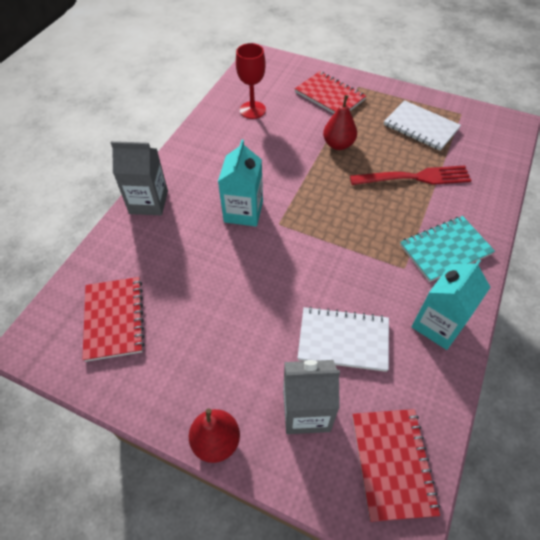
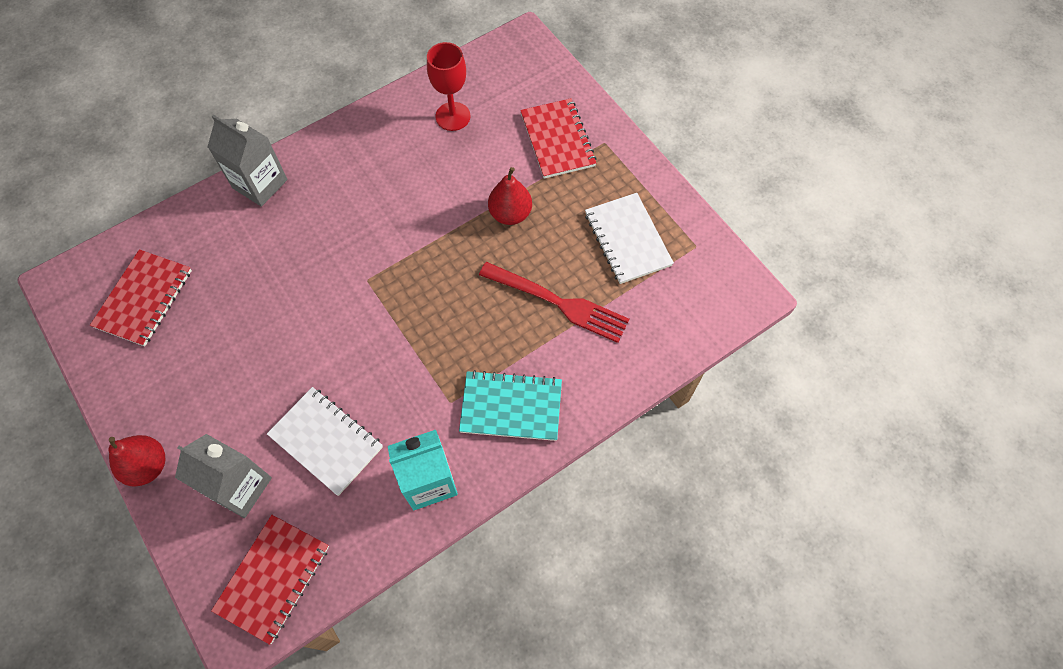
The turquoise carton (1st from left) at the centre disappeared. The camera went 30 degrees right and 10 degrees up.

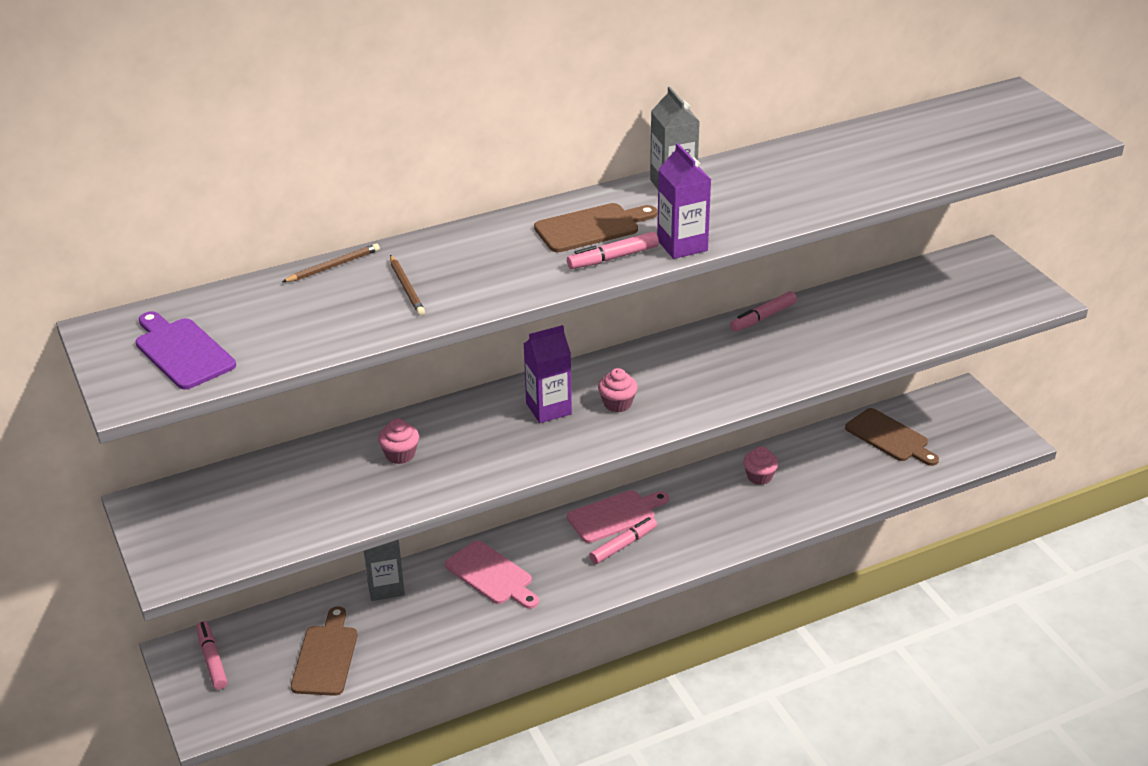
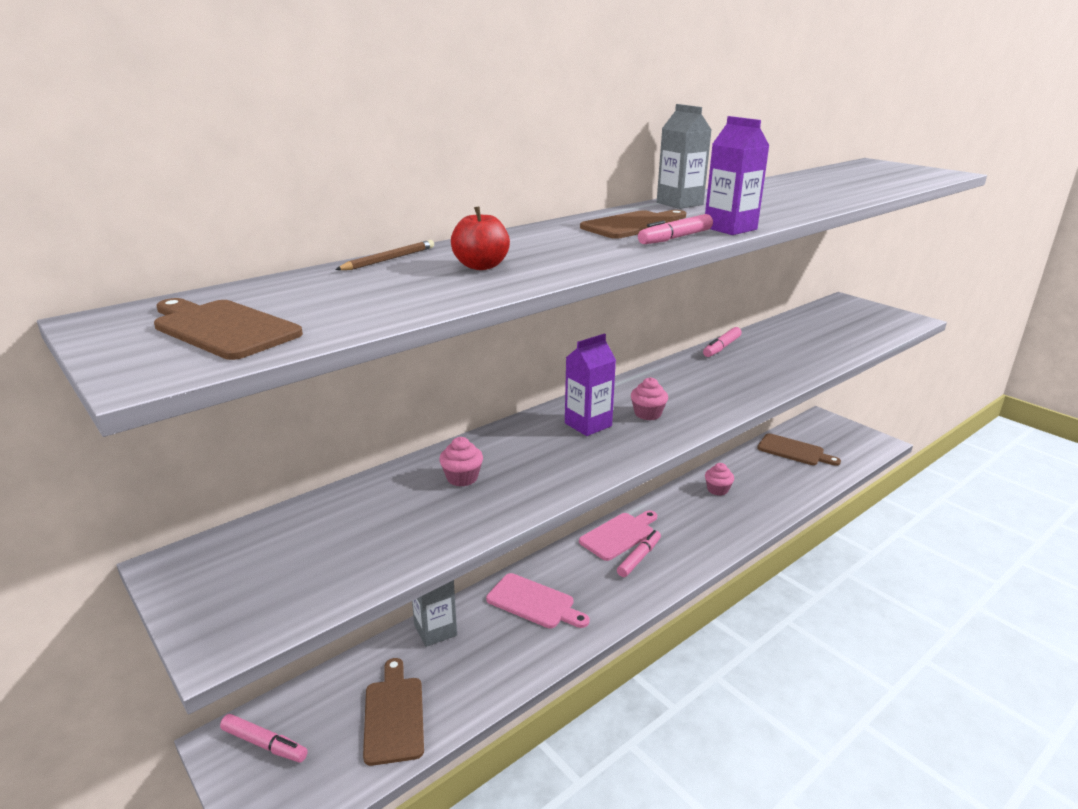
The brown pencil (2nd from left) at the centre was replaced by the red apple at the top centre. The purple cutting board at the middle left became the brown cutting board (1st from left) at the middle left. The pink marker (1st from left) at the bottom left turned 150 degrees clockwise. The camera went 15 degrees left and 10 degrees down.

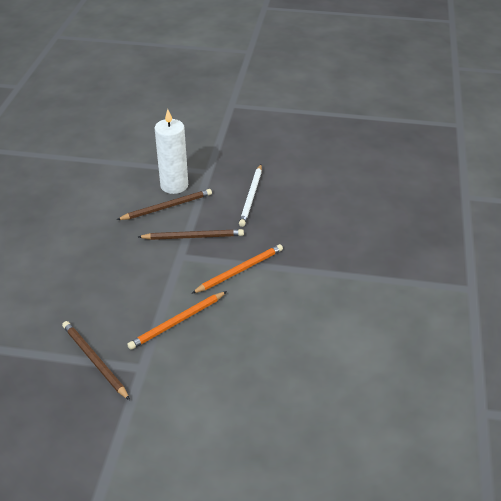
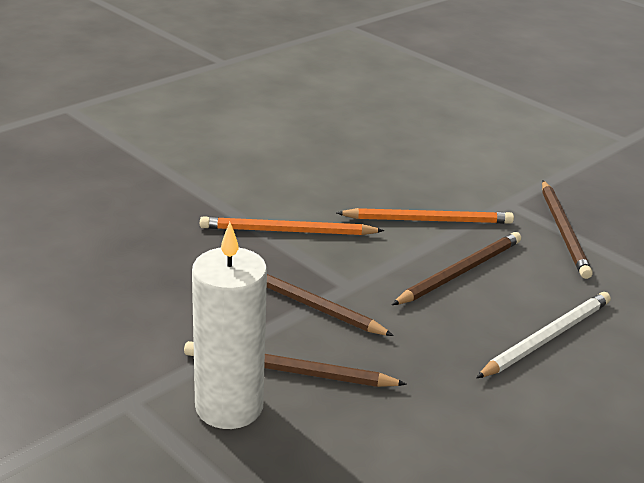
The white pencil moved from the centre to the bottom right. The brown pencil (3rd from left) at the middle right appeared. The camera went 145 degrees left and 10 degrees down.

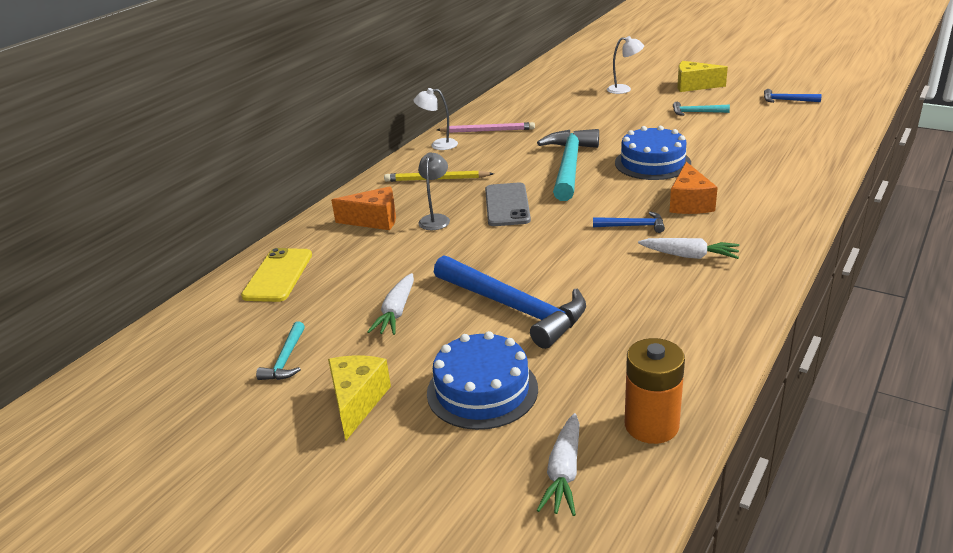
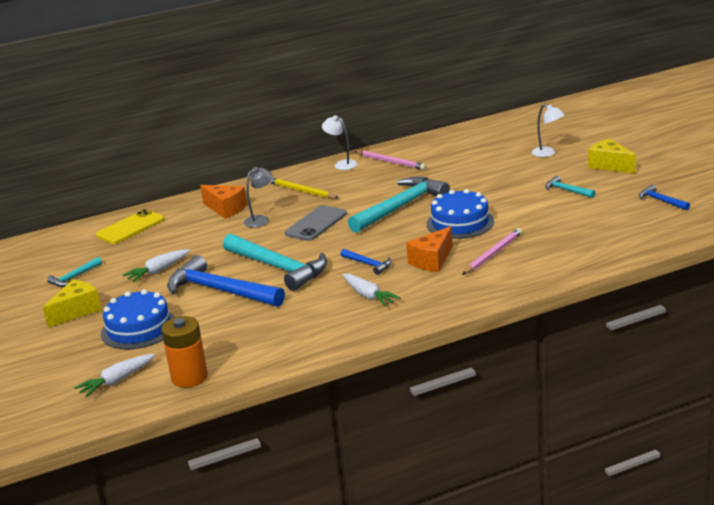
The blue hammer (1st from left) at the centre turned 135 degrees clockwise. The pink pencil (2nd from left) at the middle right appeared. The turquoise hammer (2nd from left) at the centre appeared. The camera went 35 degrees right and 5 degrees down.

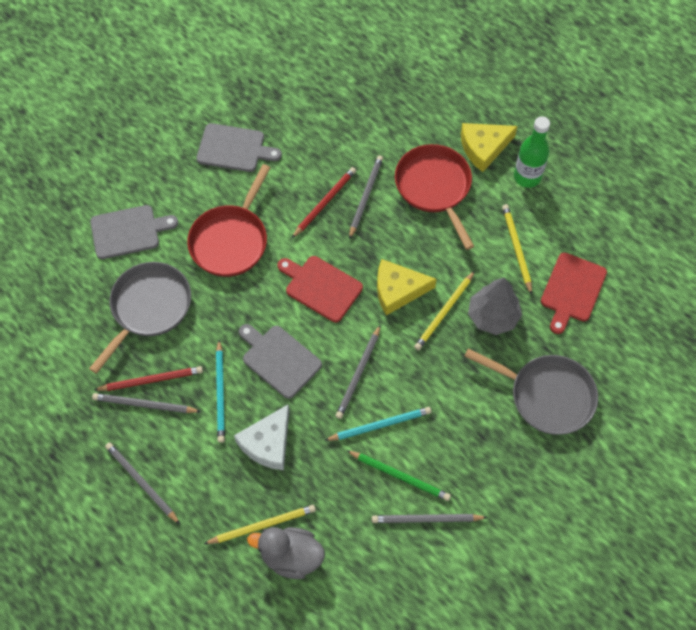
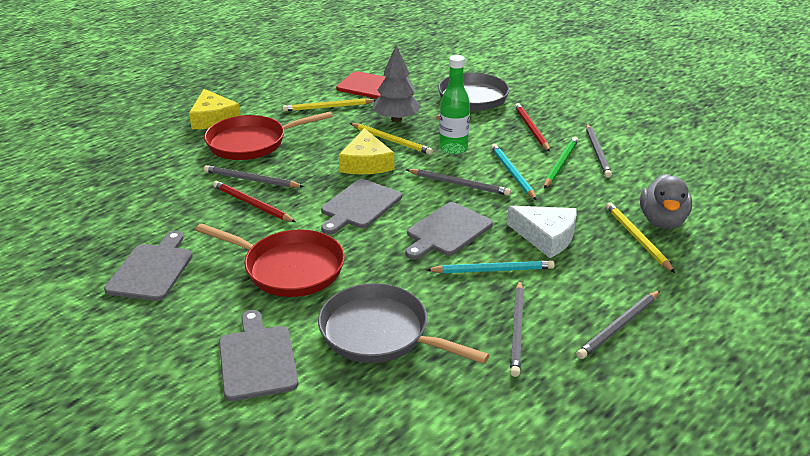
The green bottle moved from the top right to the top centre. The red cutting board (1st from left) at the centre became the grey cutting board (3rd from left) at the centre. The red pencil (1st from left in the first image) moved from the middle left to the top centre. The camera went 90 degrees left and 30 degrees down.

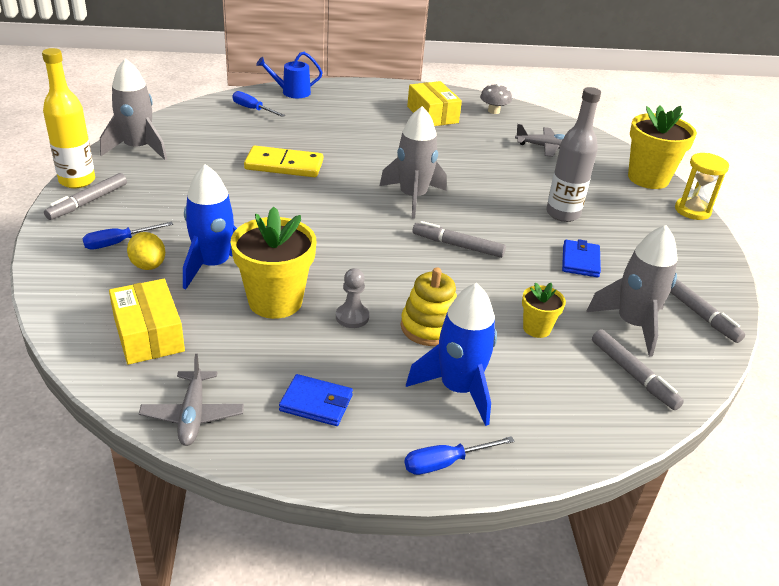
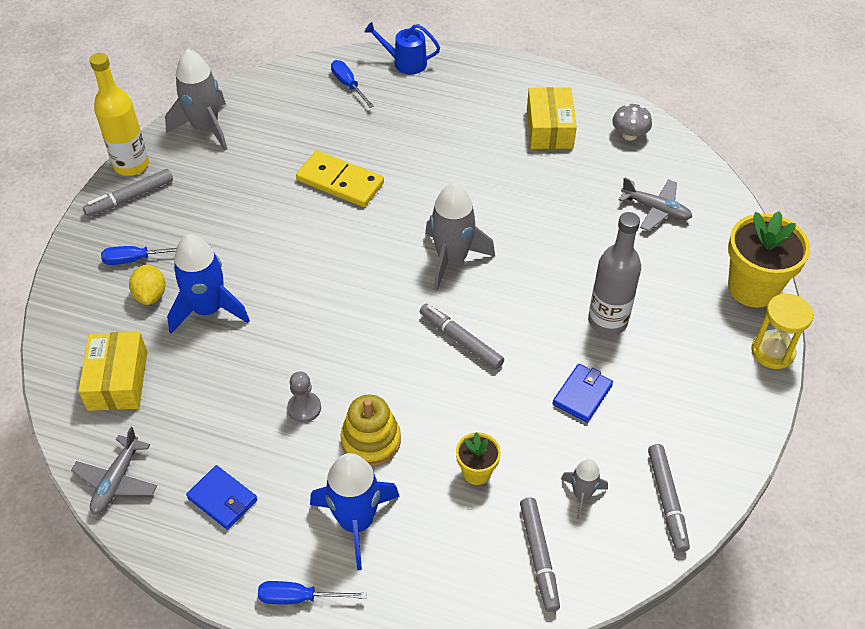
The yellow flower pot (1st from left) at the centre disappeared. The grey rocket (3rd from left) at the middle right changed to 0.54 times the size. The camera went 25 degrees right and 15 degrees up.

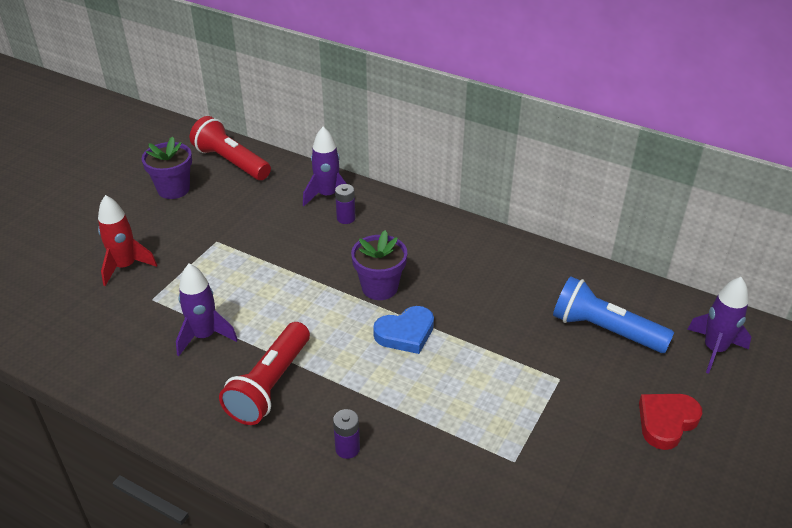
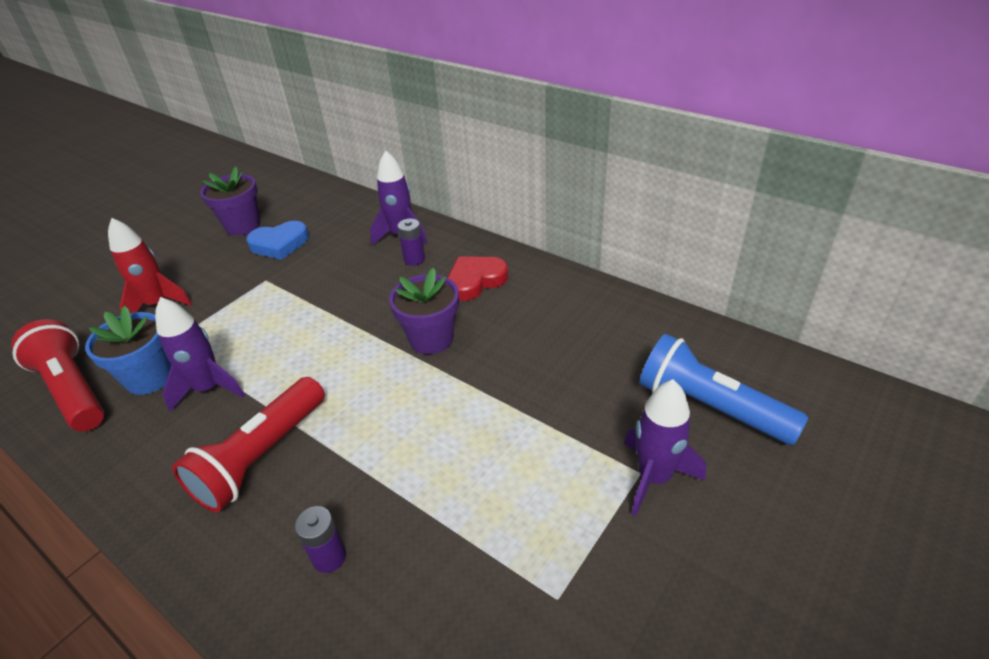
The red flashlight (1st from left) moved from the top left to the middle left. The purple rocket (3rd from left) moved from the middle right to the bottom right. The blue heart moved from the centre to the middle left. The red heart moved from the bottom right to the centre. The blue flower pot at the middle left appeared. The camera went 10 degrees right and 0 degrees up.

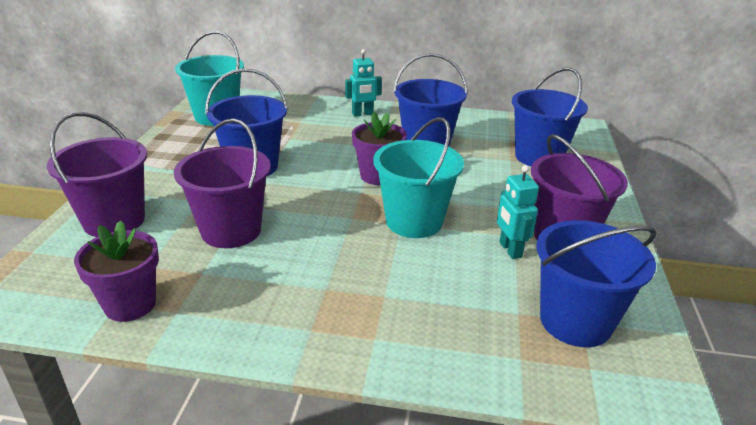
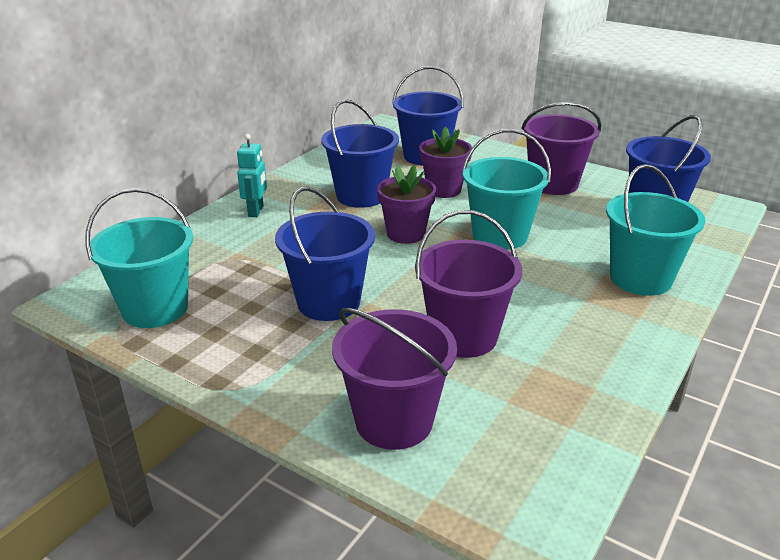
The turquoise robot (2nd from left) at the middle right disappeared. The purple flower pot (1st from left in the first image) moved from the middle left to the top centre. The turquoise bucket (3rd from left) at the middle right appeared. The camera went 65 degrees left and 0 degrees up.

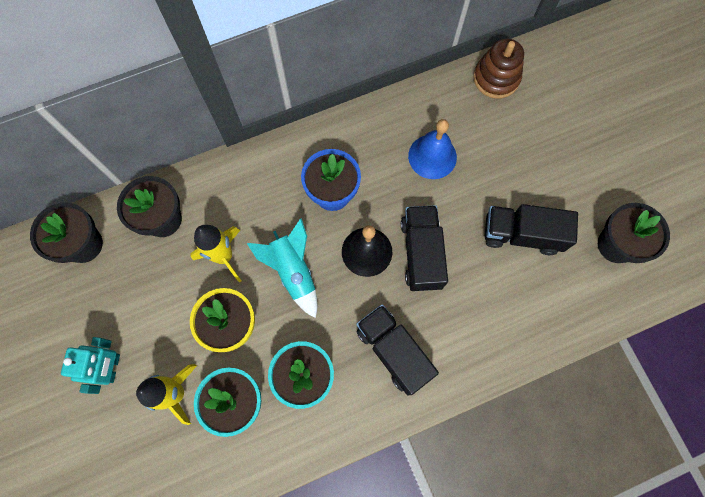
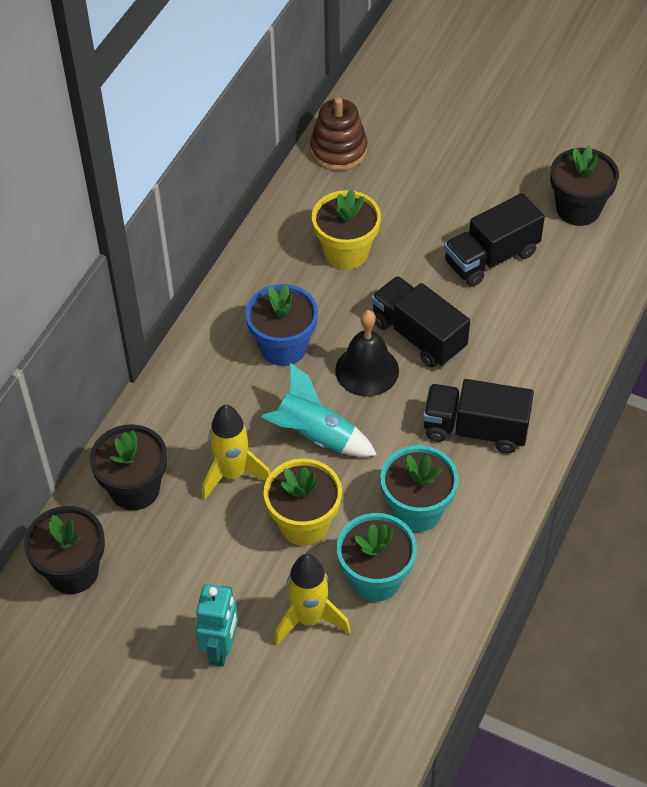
The blue bell at the top centre was replaced by the yellow flower pot (2nd from left) at the top centre. The turquoise robot at the bottom left turned 45 degrees clockwise. The camera went 40 degrees left and 20 degrees down.

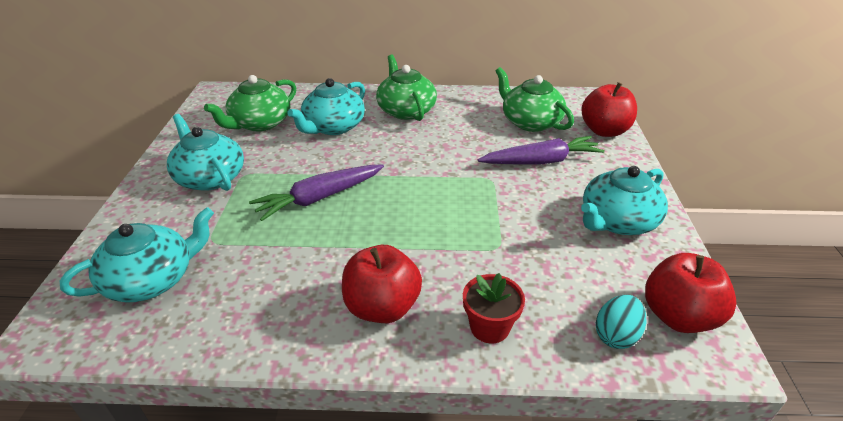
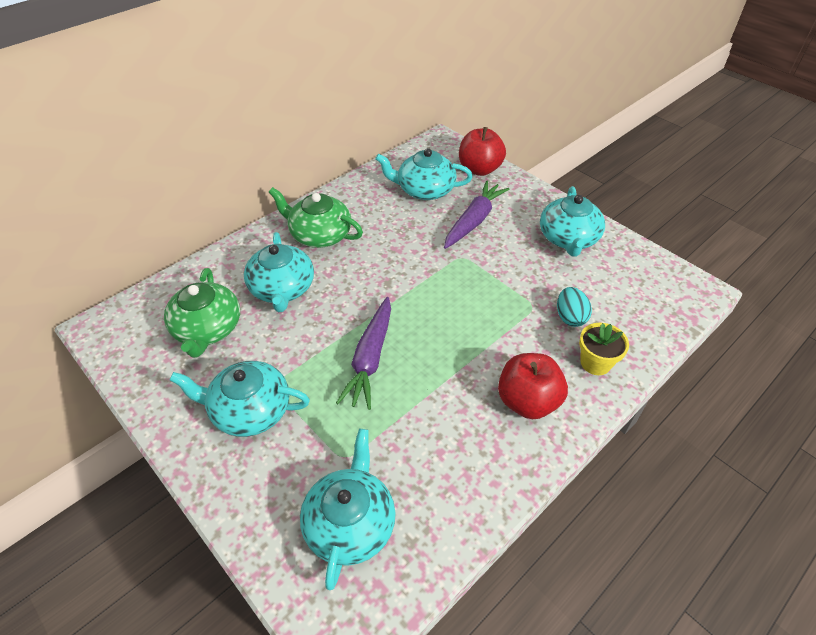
The green teapot (3rd from left) at the top centre became the turquoise teapot (4th from left) at the top centre. The red apple (3rd from left) at the bottom right disappeared. The red flower pot at the bottom centre became the yellow flower pot at the middle right. The turquoise egg moved from the bottom right to the middle right. The camera went 45 degrees left and 10 degrees up.

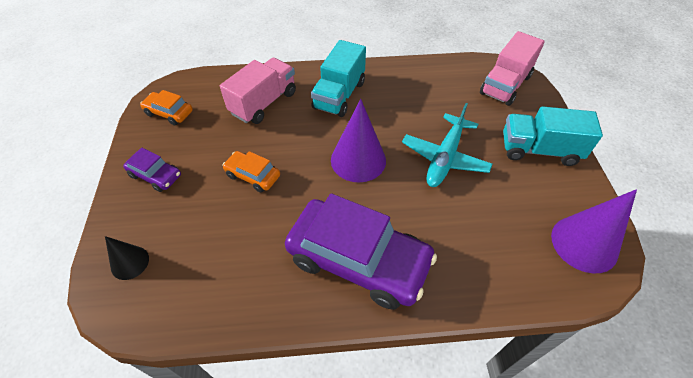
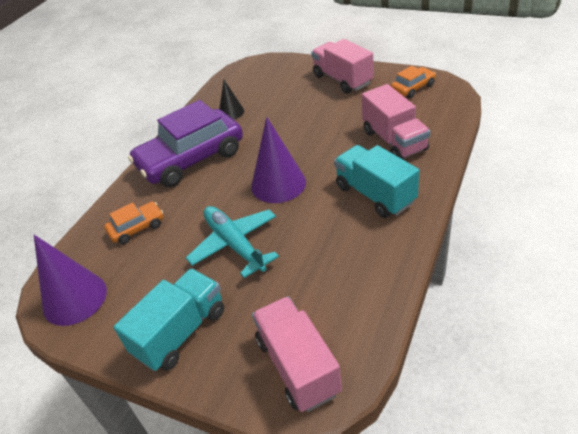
The purple car (1st from left) at the middle left was replaced by the pink truck (2nd from left) at the top centre. The orange car (2nd from left in the first image) moved from the centre to the middle left. The black cone moved from the bottom left to the top centre. The camera went 125 degrees right and 10 degrees down.

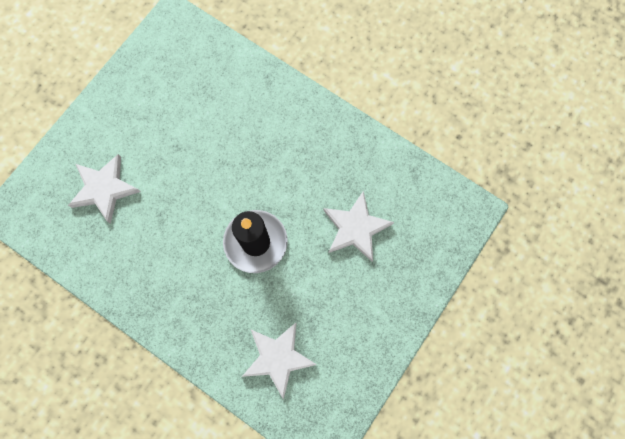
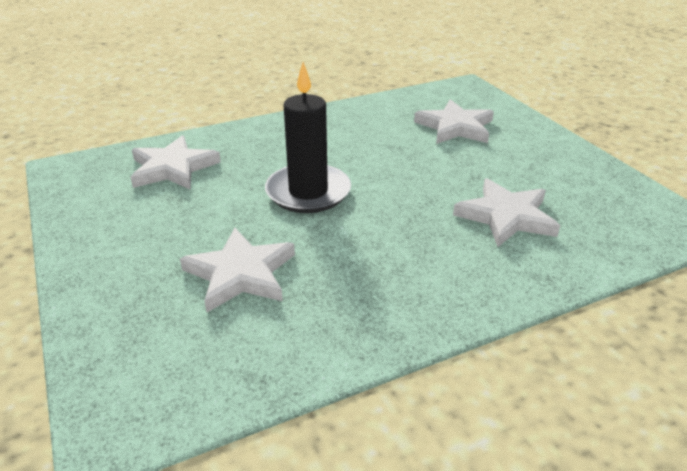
The white star (4th from left) at the middle right appeared. The camera went 120 degrees right and 40 degrees down.

